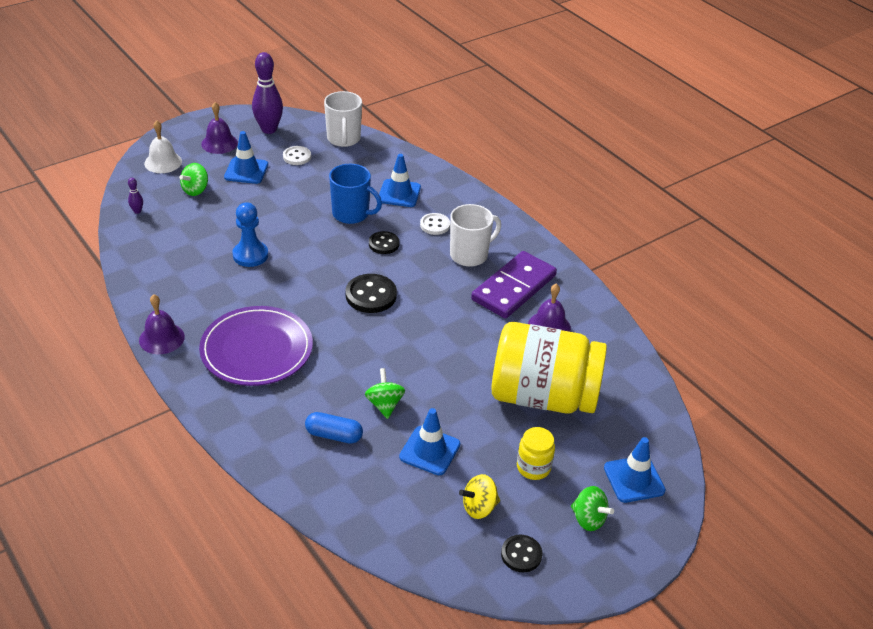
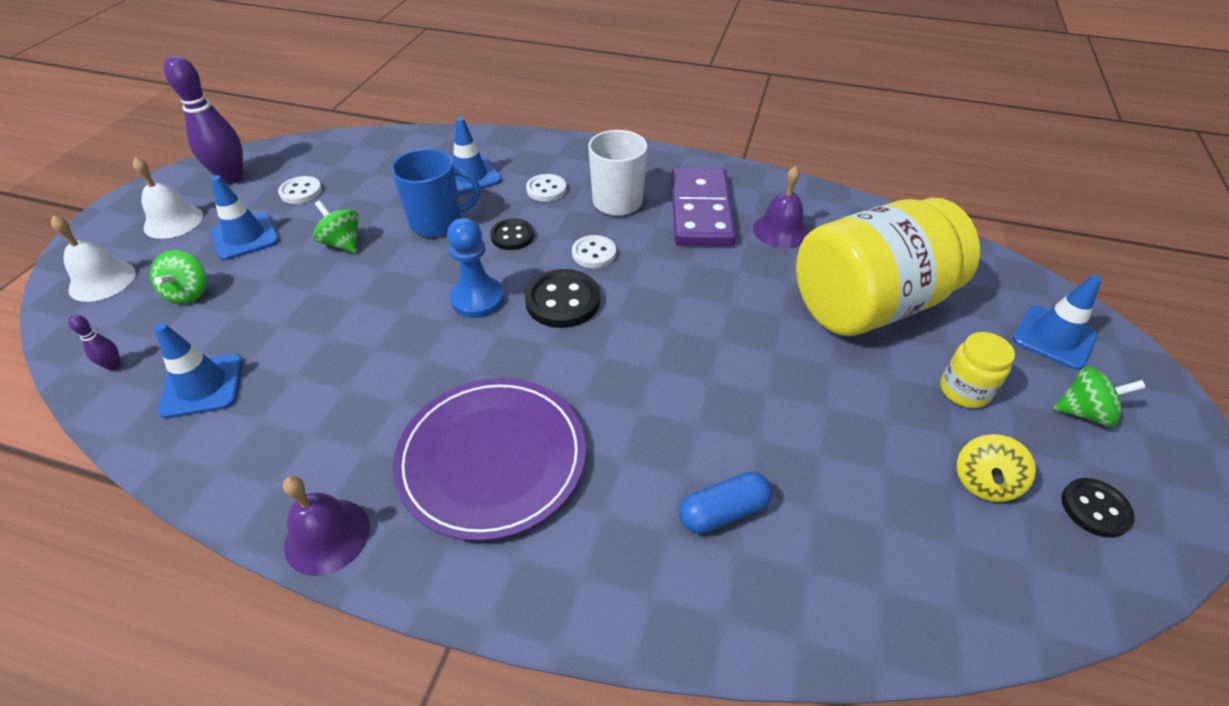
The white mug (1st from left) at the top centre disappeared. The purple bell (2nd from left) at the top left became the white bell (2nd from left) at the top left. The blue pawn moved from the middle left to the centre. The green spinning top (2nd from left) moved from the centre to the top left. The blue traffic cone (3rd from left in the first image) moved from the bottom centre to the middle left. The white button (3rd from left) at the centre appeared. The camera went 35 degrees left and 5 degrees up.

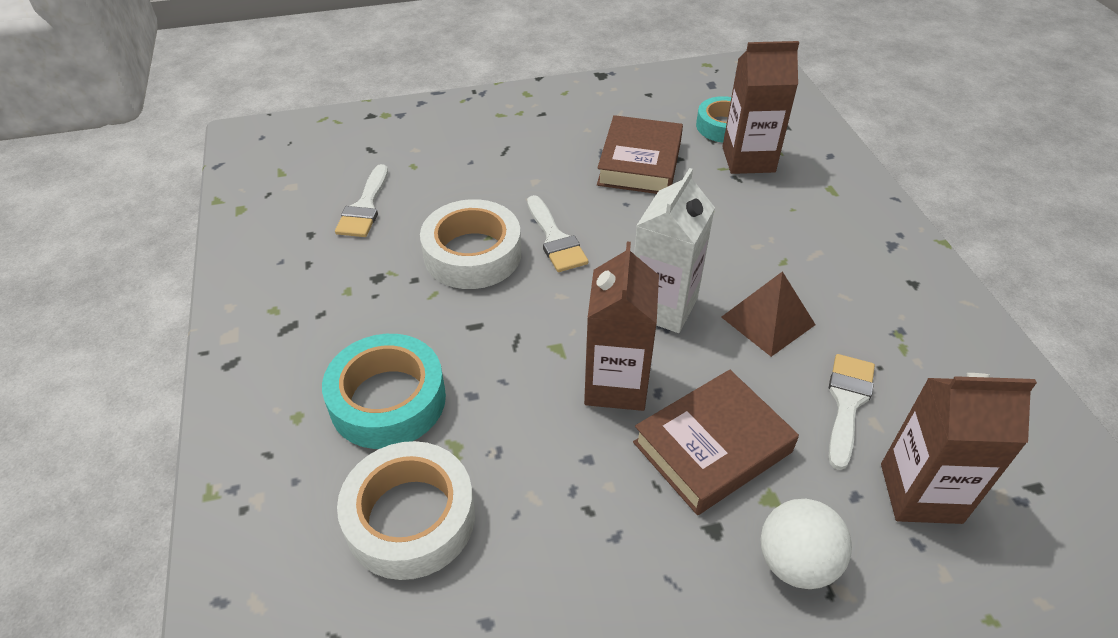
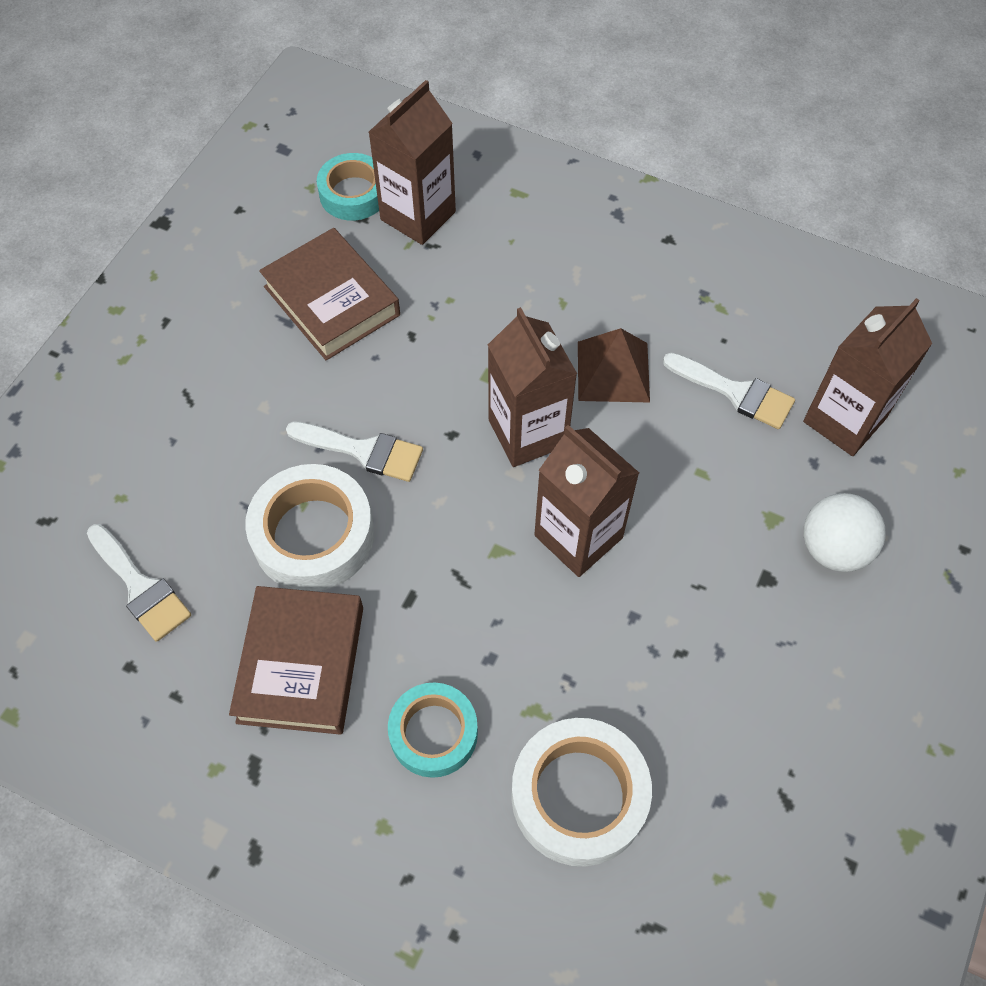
The white carton at the centre became the brown carton (2nd from left) at the centre. The turquoise tape (1st from left in the first image) at the centre changed to 0.67 times the size. The white brush (3rd from left) at the middle right turned 150 degrees clockwise. The brown book (2nd from left in the first image) moved from the bottom centre to the bottom left. The camera went 50 degrees left and 15 degrees up.

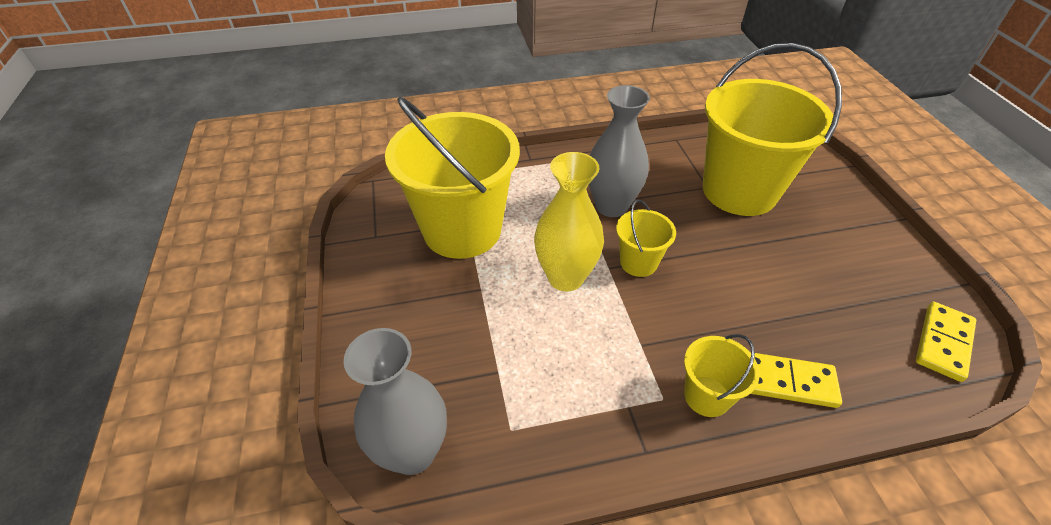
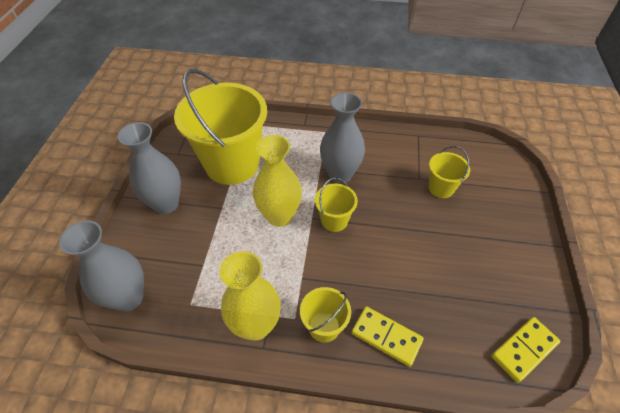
The yellow bucket (4th from left) at the top right changed to 0.45 times the size. The grey vase (2nd from left) at the middle left appeared. The yellow vase (1st from left) at the bottom centre appeared. The camera went 20 degrees right and 5 degrees up.

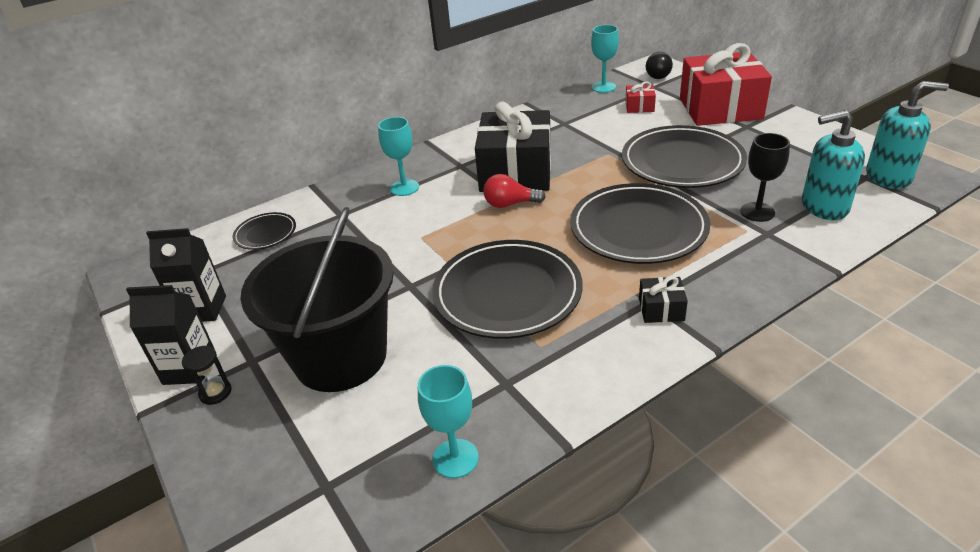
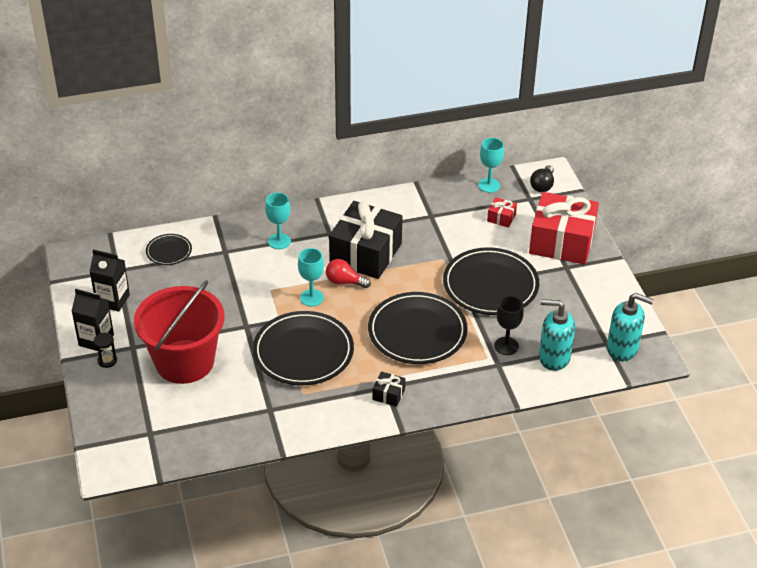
The black bucket at the middle left became the red bucket at the middle left. The turquoise goblet (2nd from left) moved from the bottom centre to the centre. The camera went 15 degrees right and 5 degrees up.

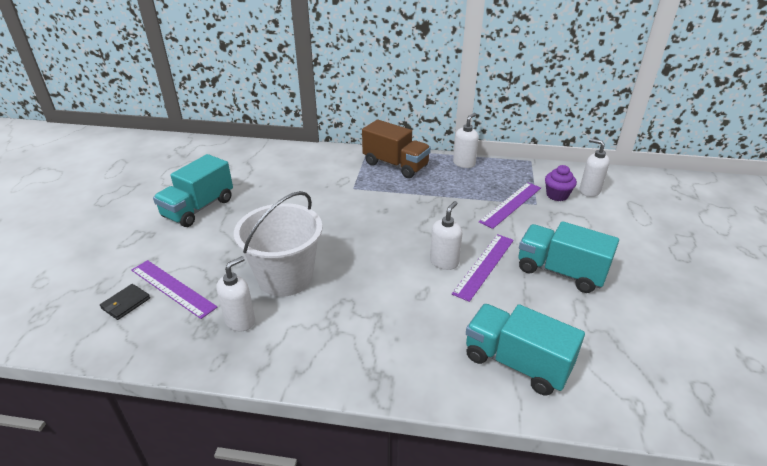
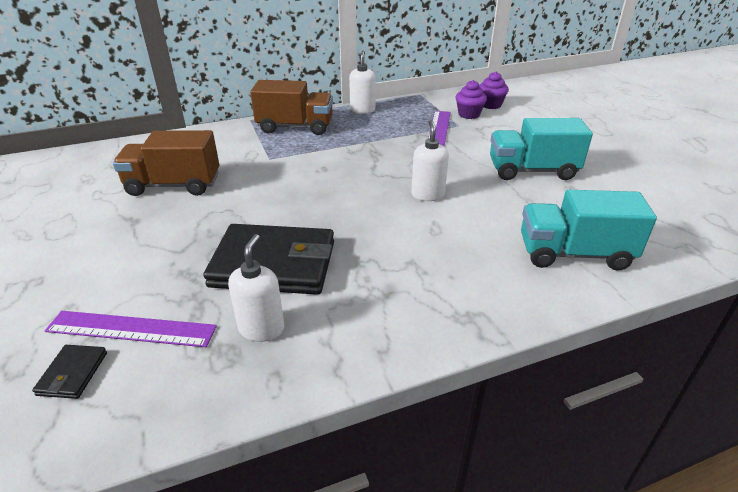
The white soap dispenser (4th from left) at the middle right was replaced by the purple cupcake (2nd from left) at the top right. The turquoise truck (1st from left) at the middle left disappeared. The white bucket at the centre was replaced by the black wallet (2nd from left) at the centre. The purple ruler (2nd from left) at the centre disappeared. The brown truck (1st from left) at the top left appeared. The camera went 30 degrees left and 0 degrees up.

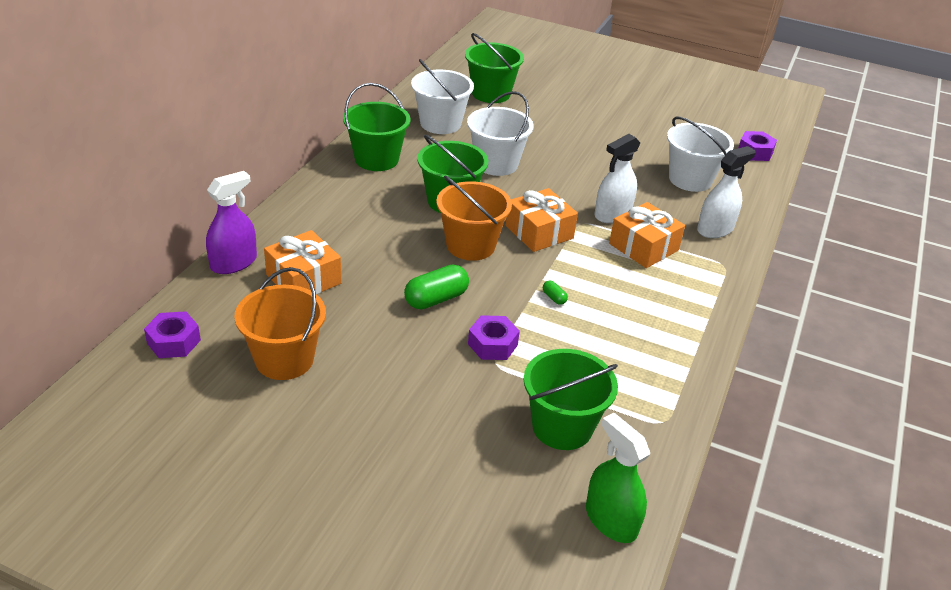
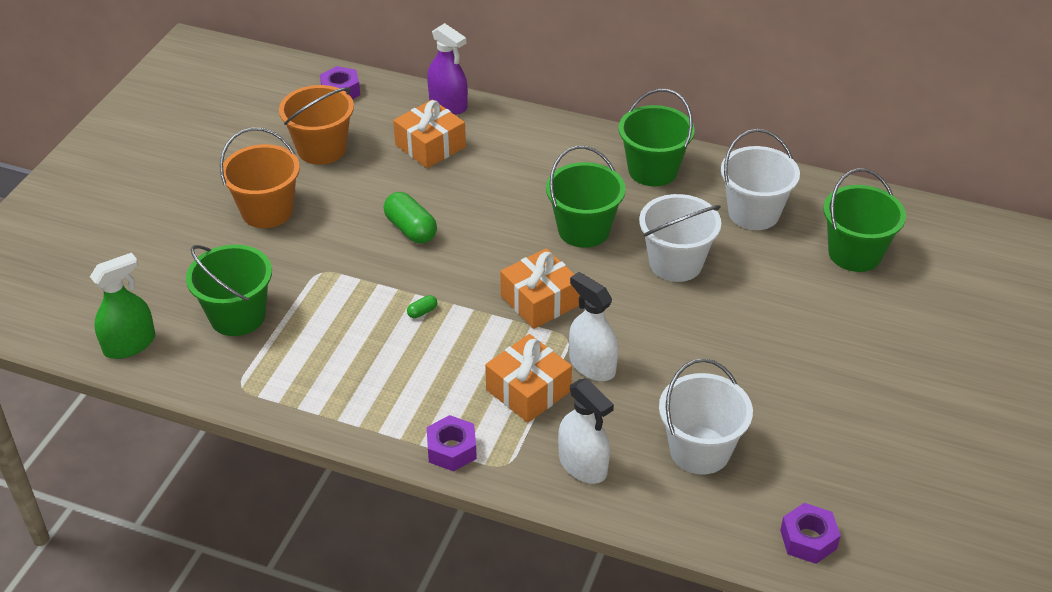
The orange bucket (2nd from left in the first image) moved from the centre to the top left. The purple nut (2nd from left) moved from the centre to the bottom centre. The camera went 90 degrees right and 5 degrees up.

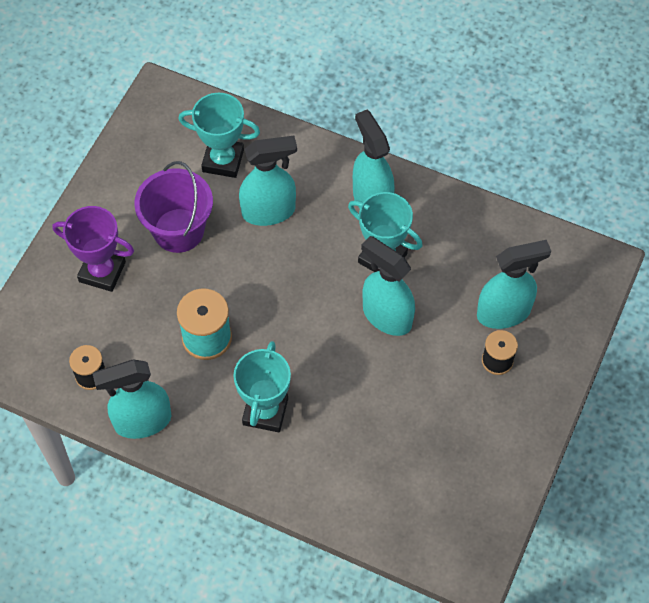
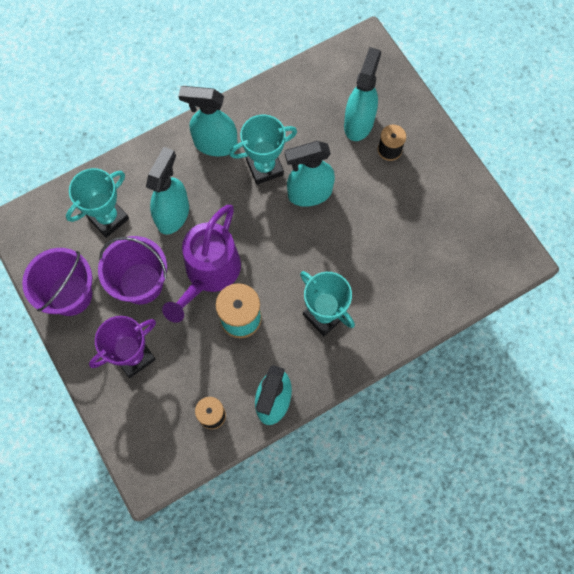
The purple watering can at the centre appeared. The purple bucket (1st from left) at the middle left appeared. The camera went 55 degrees left and 10 degrees up.

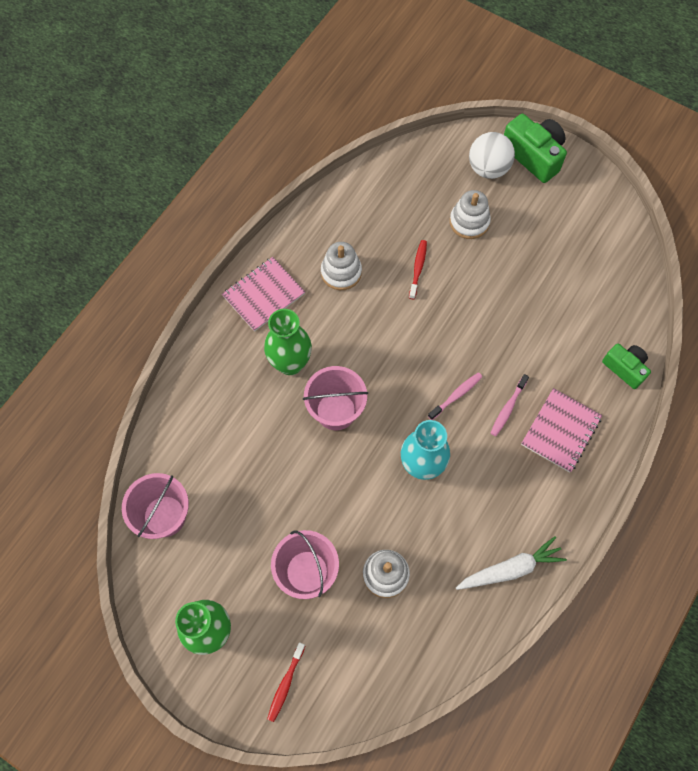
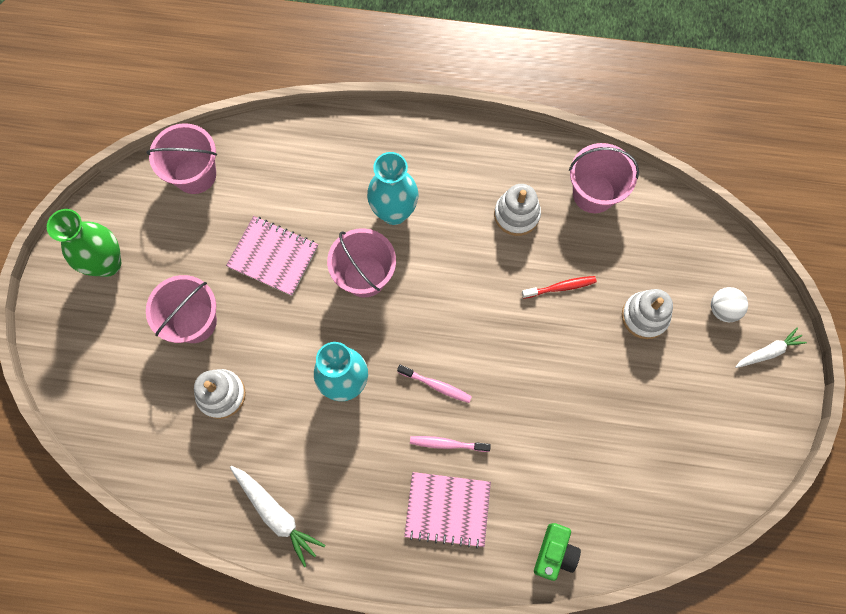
The green camera (1st from left) at the top right was replaced by the white carrot (2nd from left) at the middle right. The white ball at the top right changed to 0.65 times the size. The pink notebook (1st from left) moved from the centre to the middle left. The green vase (2nd from left) at the centre became the turquoise vase (2nd from left) at the top centre. The red toothbrush (1st from left) at the bottom centre disappeared. The pink bucket (4th from left) at the top right appeared. The camera went 65 degrees right and 5 degrees up.

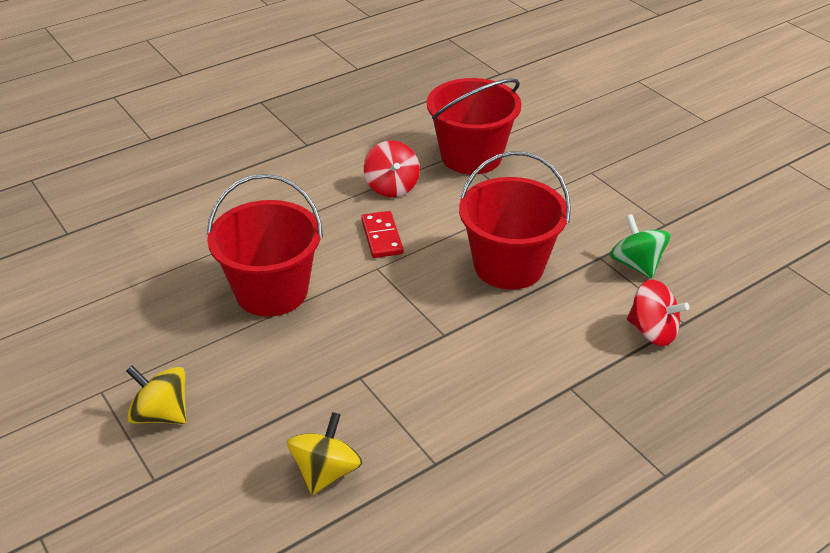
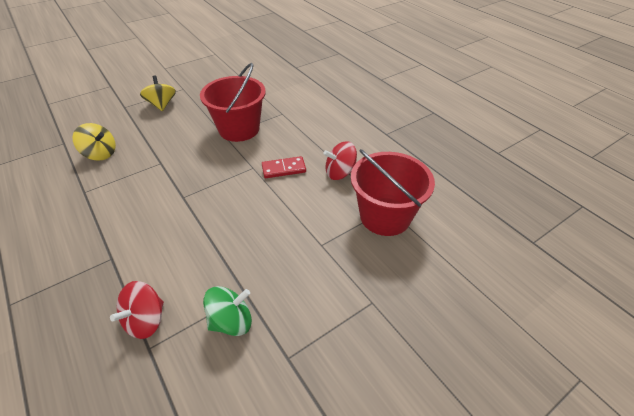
The red bucket (3rd from left) at the centre disappeared. The yellow spinning top (1st from left in the first image) at the bottom left turned 45 degrees counterclockwise. The camera went 90 degrees right and 5 degrees up.

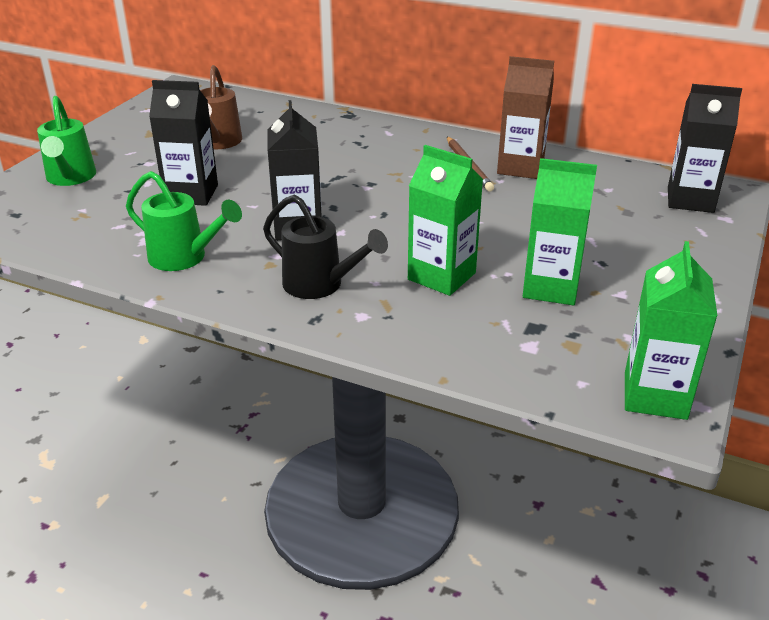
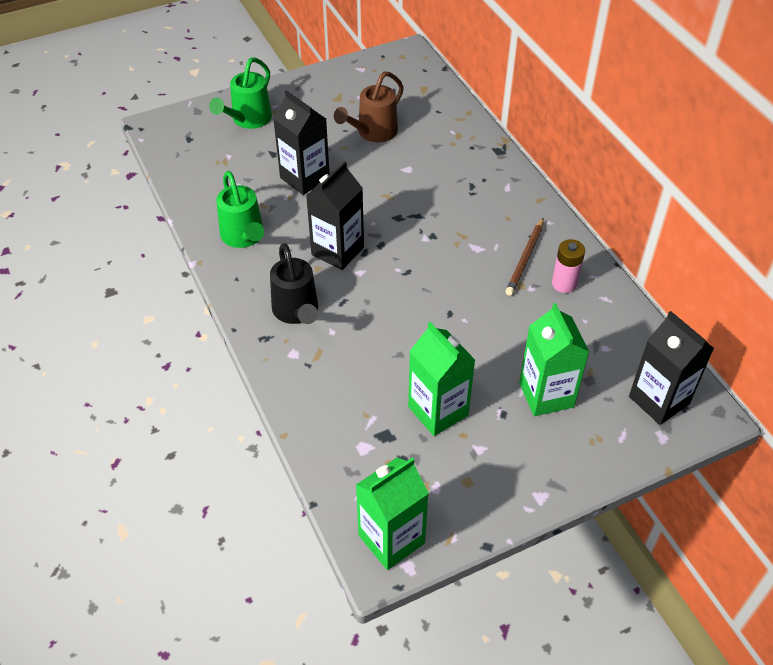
The brown carton at the top right was replaced by the pink battery at the middle right. The green carton (1st from left in the first image) moved from the centre to the middle right. The camera went 40 degrees right and 15 degrees up.

